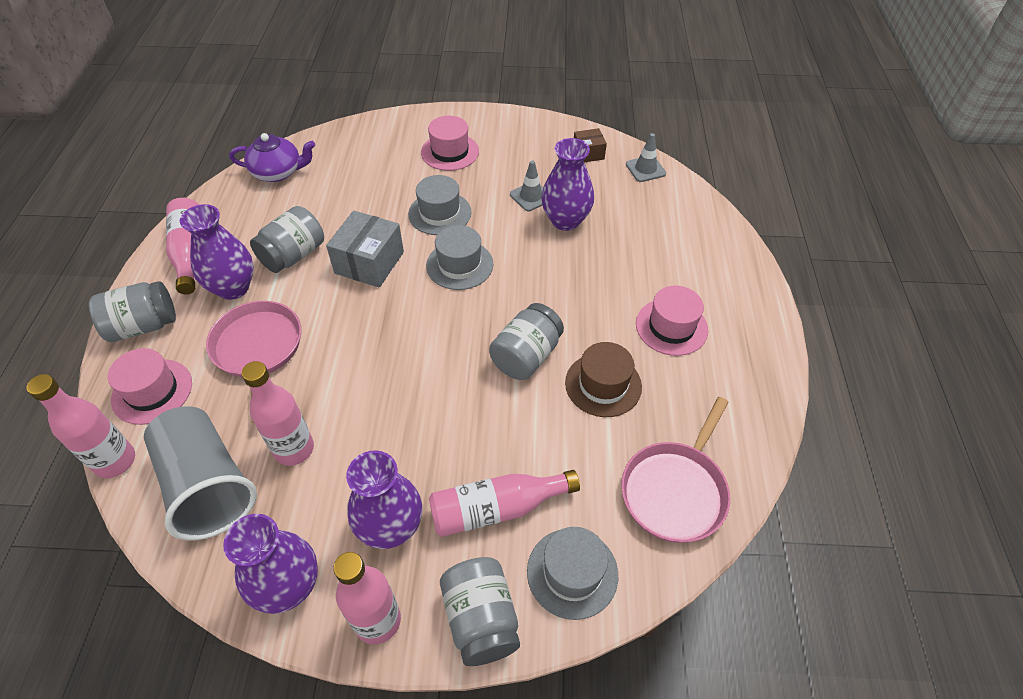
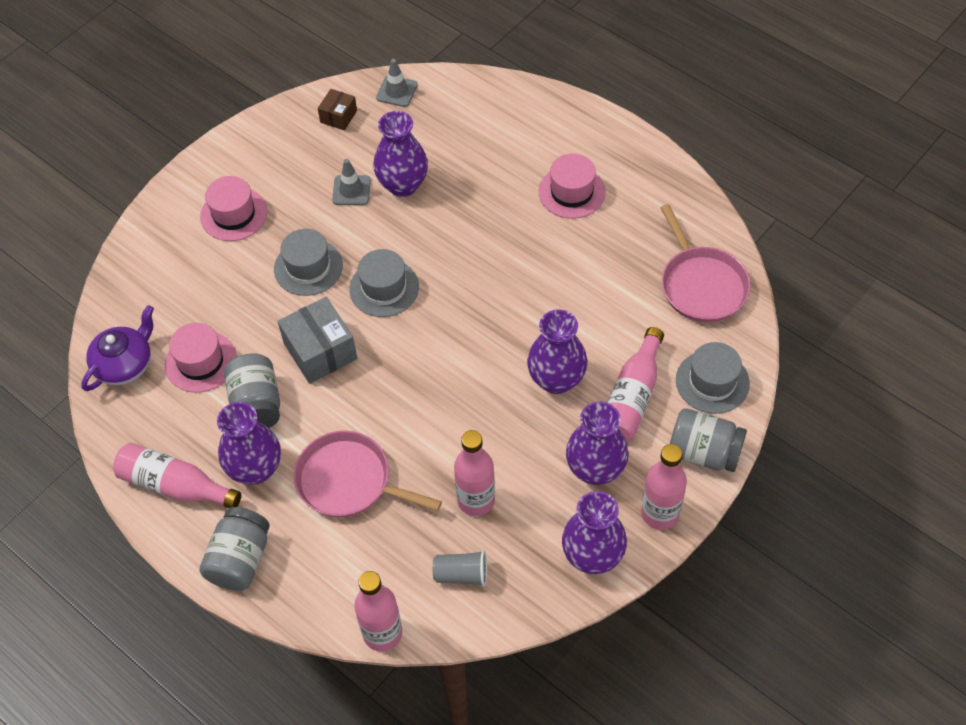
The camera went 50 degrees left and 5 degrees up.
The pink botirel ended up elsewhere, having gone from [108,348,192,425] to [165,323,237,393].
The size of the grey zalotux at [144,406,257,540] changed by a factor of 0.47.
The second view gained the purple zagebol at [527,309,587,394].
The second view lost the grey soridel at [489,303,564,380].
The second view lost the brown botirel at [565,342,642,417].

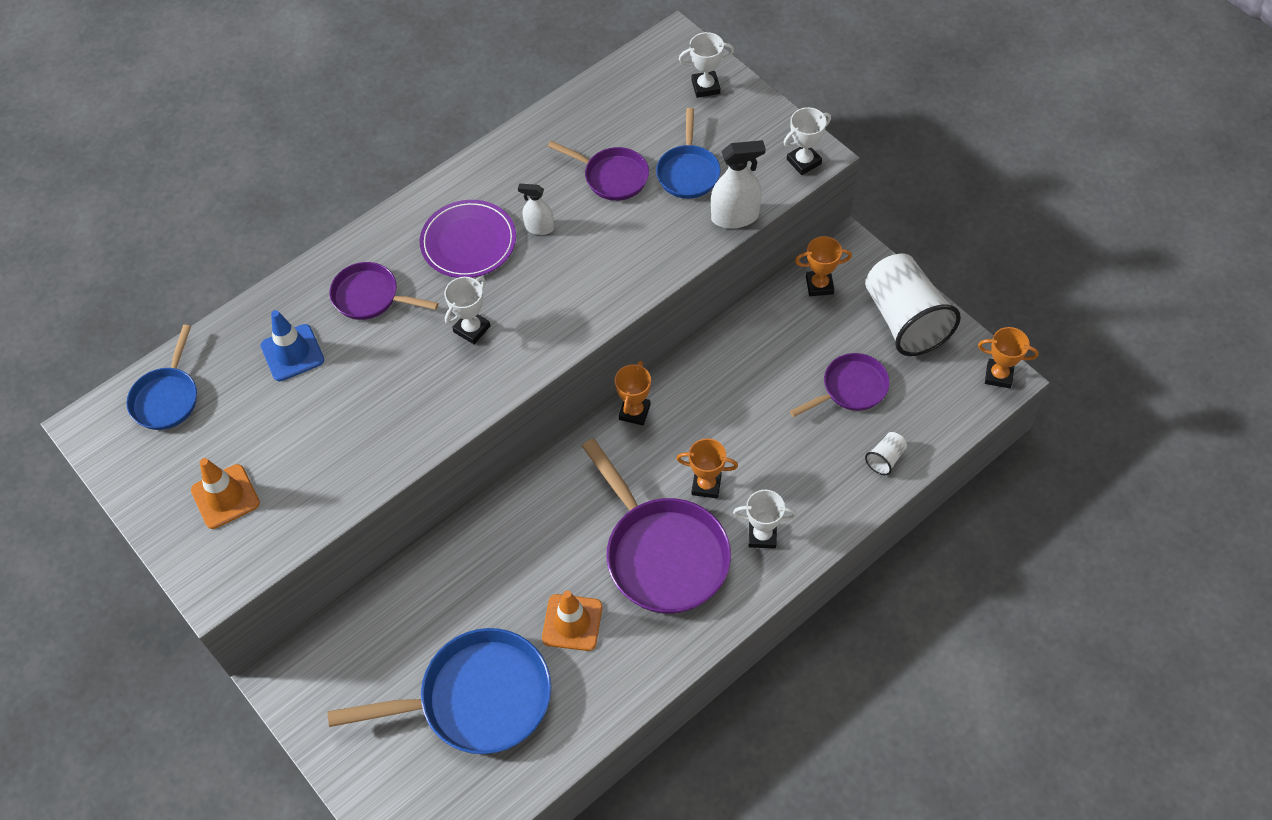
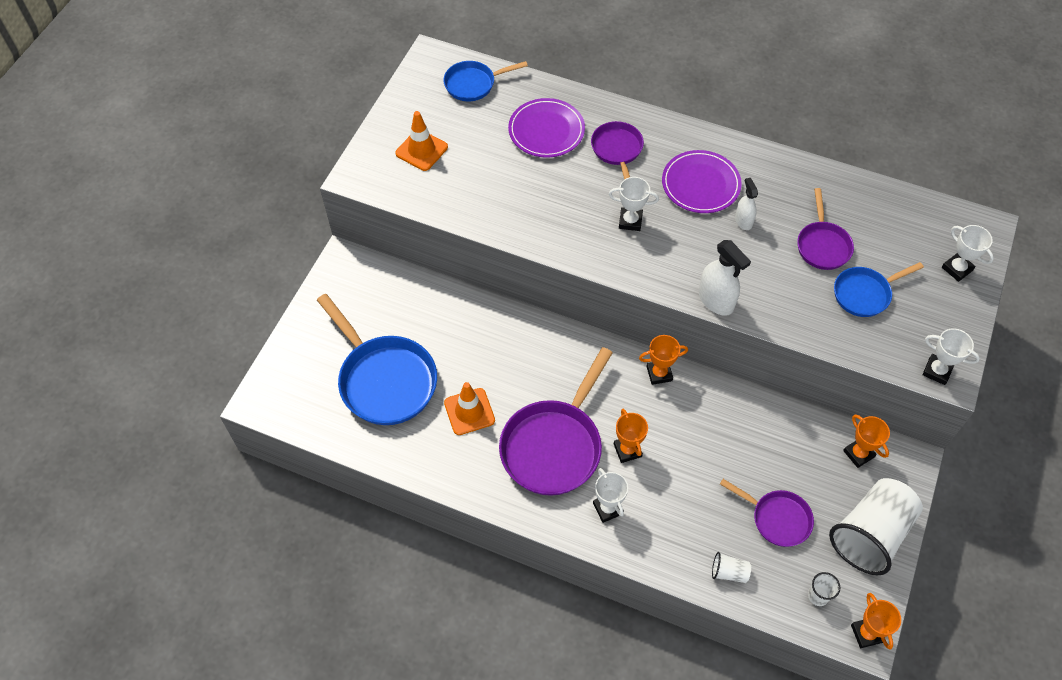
The camera went 60 degrees right and 0 degrees up.
Where the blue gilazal stood at [261,310,324,381], the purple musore came to stand at [508,98,585,158].
The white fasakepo ended up elsewhere, having gone from [711,140,765,229] to [699,240,751,316].
The second view gained the white zalotux at [808,572,840,606].

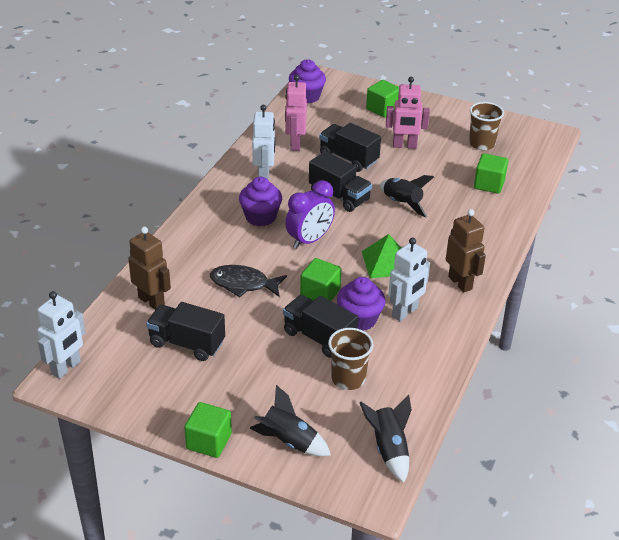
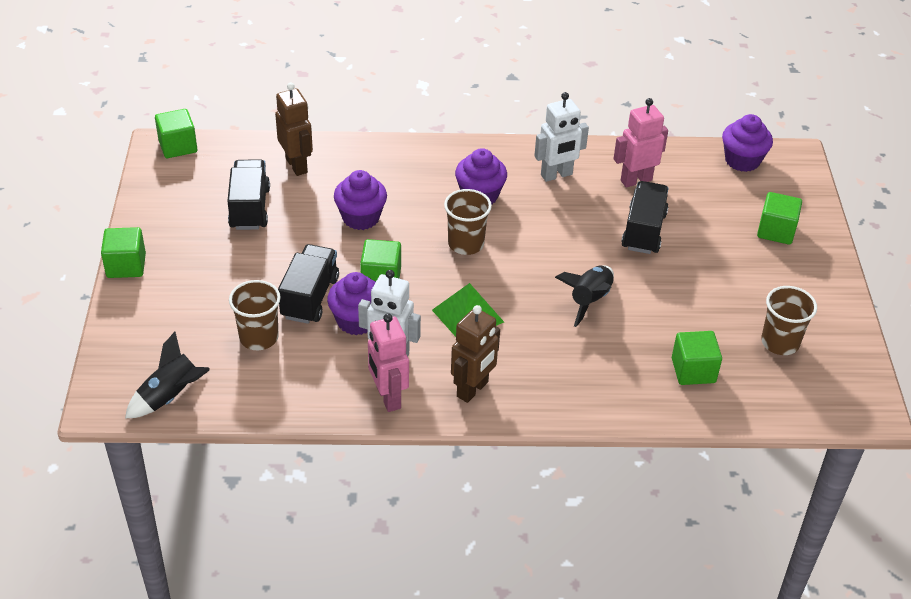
The camera went 65 degrees right and 5 degrees up.
Where the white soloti stood at [37,291,86,379], the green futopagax came to stand at [155,109,197,158].
The brown soloti at [128,227,171,310] ended up facing another way, 45 degrees counterclockwise from before.
Where the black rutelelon stood at [210,265,287,297], the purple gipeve came to stand at [334,170,387,230].
The pink soloti ended up elsewhere, having gone from [386,77,430,149] to [368,313,409,412].
Where the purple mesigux stood at [285,180,335,249], the brown zalotux came to stand at [444,189,492,255].
The second view lost the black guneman at [250,385,331,456].
The second view lost the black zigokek at [309,151,372,212].

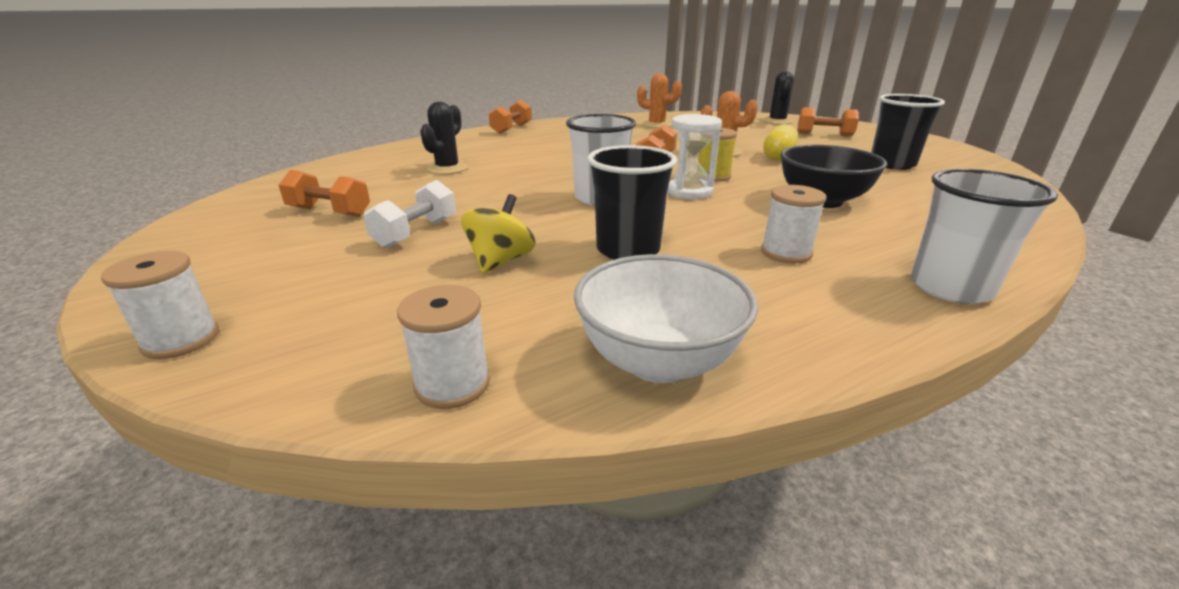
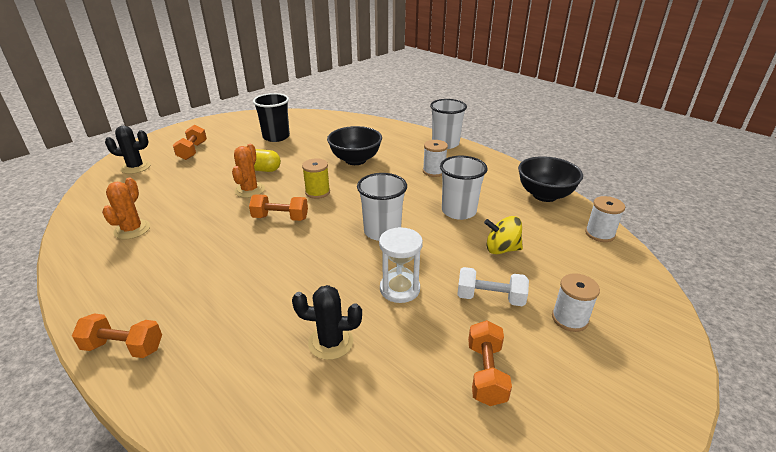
The camera went 105 degrees left and 5 degrees up.
The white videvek ended up elsewhere, having gone from [668,114,722,199] to [379,227,423,303].
What was the black zalotux at [587,145,677,260] turned into the white zalotux at [440,156,488,220].
What was the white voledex at [574,254,758,383] turned into the black voledex at [518,156,583,202].
The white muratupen ended up elsewhere, having gone from [101,251,219,359] to [552,273,600,332].

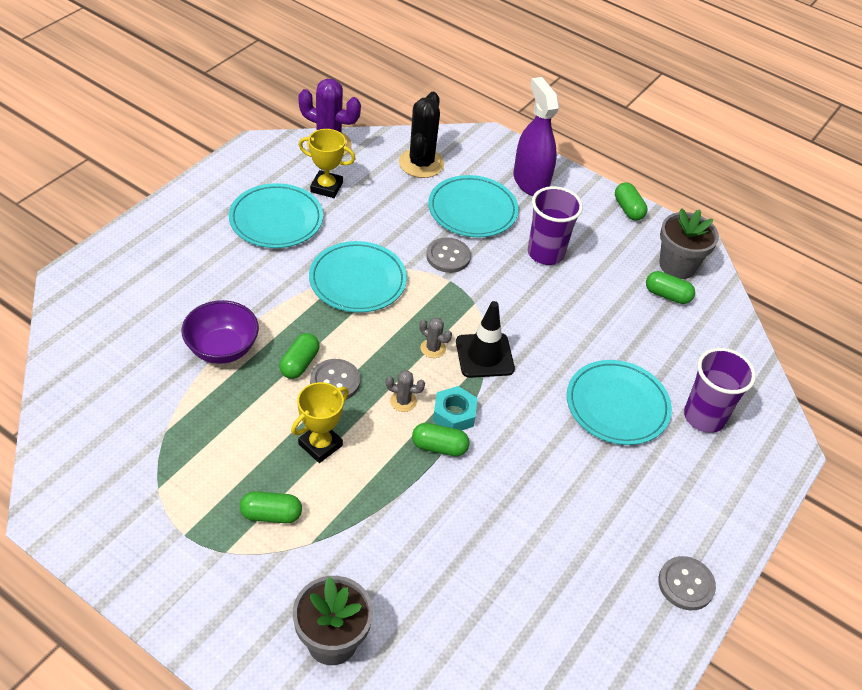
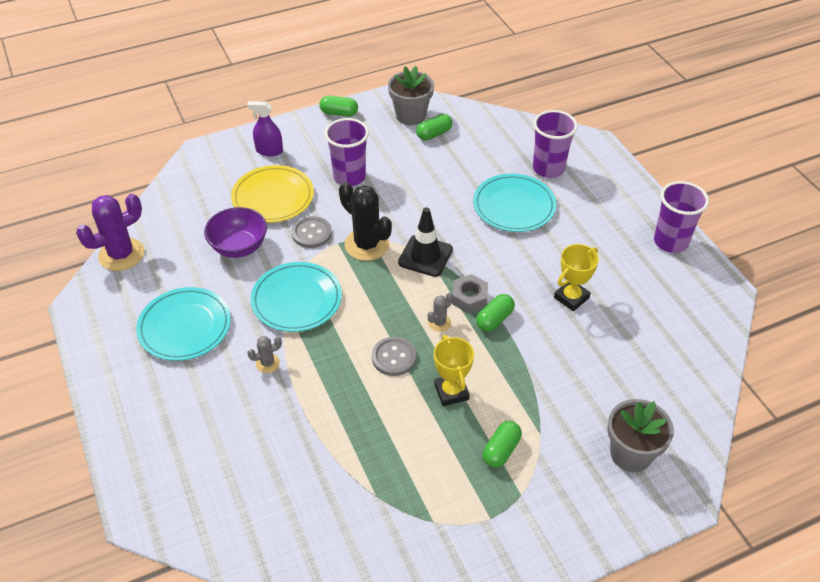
The camera went 55 degrees left and 0 degrees up.
The purple voledex ended up elsewhere, having gone from [181,300,259,364] to [204,207,267,258].
What was the turquoise musore at [428,175,519,237] turned into the yellow musore at [231,165,314,223].
The size of the purple fasakepo at [514,77,559,196] changed by a factor of 0.61.
The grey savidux ended up elsewhere, having gone from [420,317,452,358] to [247,336,282,373].
The black savidux ended up elsewhere, having gone from [399,92,444,178] to [339,182,392,261].
What was the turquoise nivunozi at [433,386,477,431] turned into the grey nivunozi at [452,274,488,313].
The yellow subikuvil ended up elsewhere, having gone from [299,129,355,198] to [554,244,599,311].
Where the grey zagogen stood at [658,556,716,610], the purple zalotux came to stand at [654,181,709,253].
The second view lost the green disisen at [279,333,320,379].

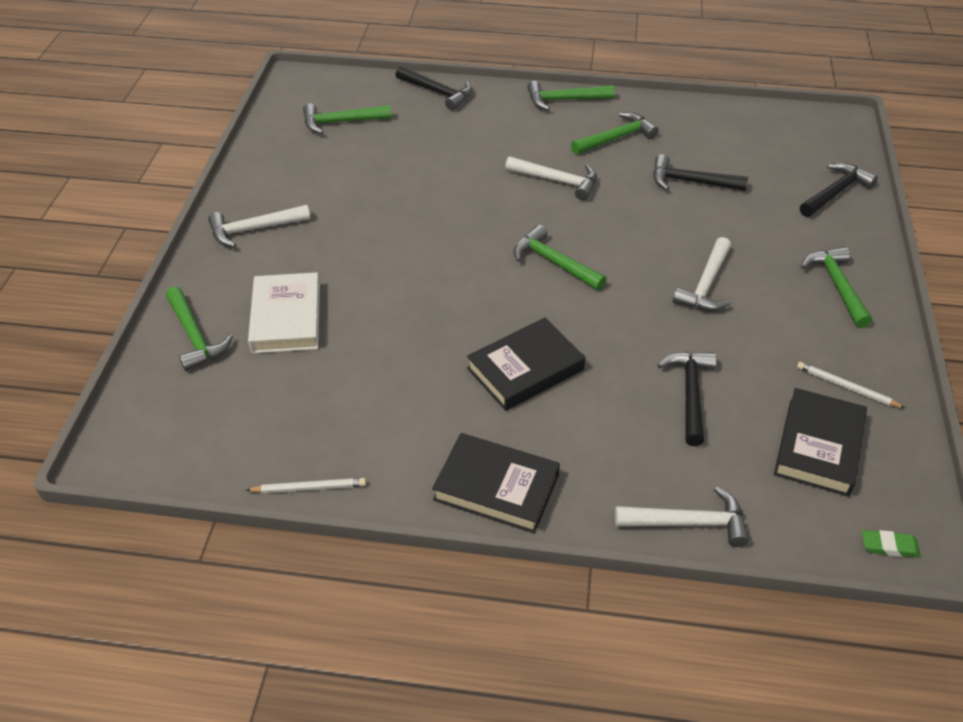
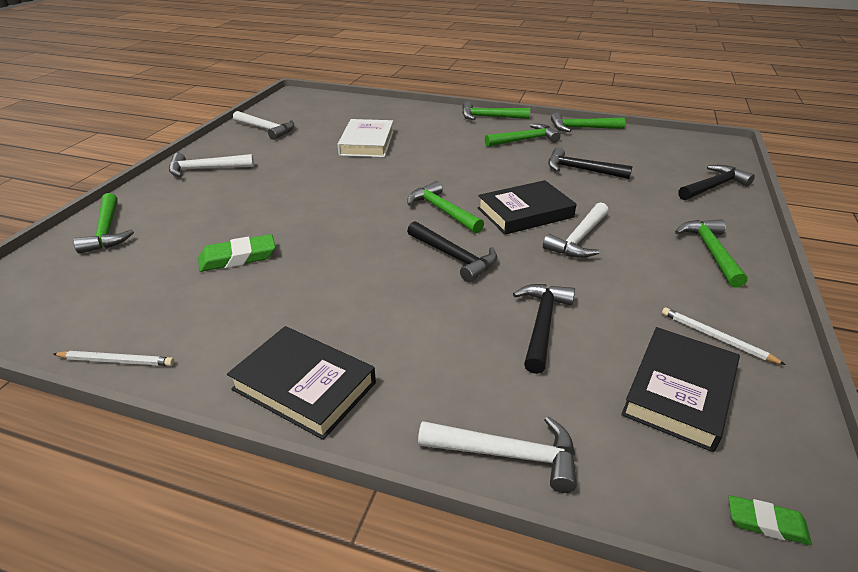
The camera went 10 degrees right and 10 degrees down.
The second view gained the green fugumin at [198,234,276,272].
The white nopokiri ended up elsewhere, having gone from [505,156,597,201] to [233,111,294,140].
The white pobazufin ended up elsewhere, having gone from [248,272,320,354] to [338,119,394,157].
The black nopokiri ended up elsewhere, having gone from [396,66,472,111] to [407,221,497,282].
The black pobazufin ended up elsewhere, having gone from [467,318,585,411] to [478,180,576,235].
The green nopokiri ended up elsewhere, having gone from [303,103,392,134] to [551,113,625,132].

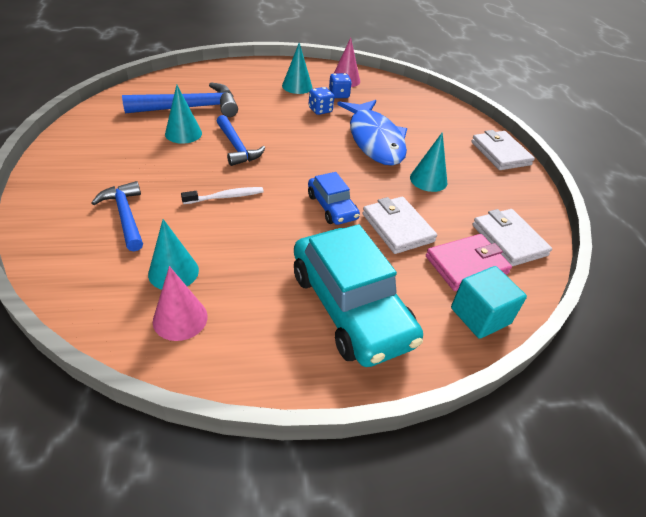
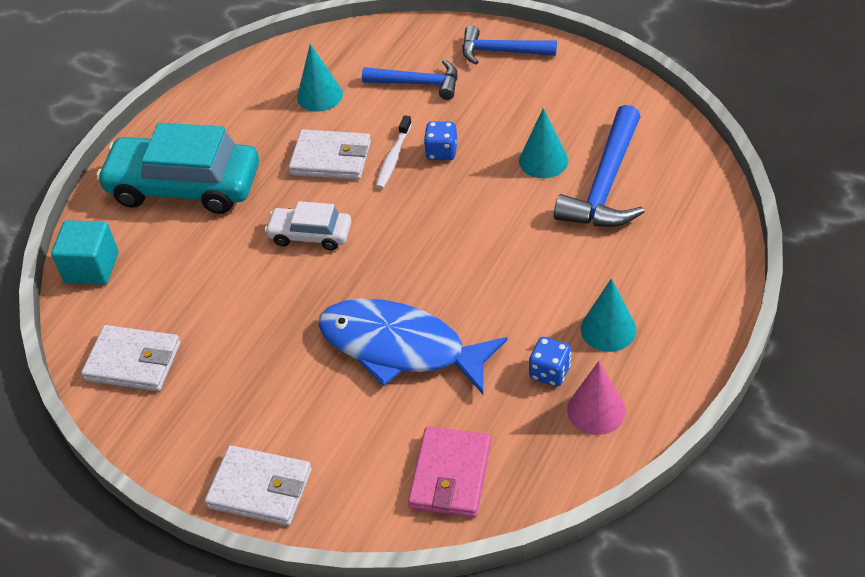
The camera went 135 degrees right and 5 degrees up.
What was the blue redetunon at [308,172,360,225] turned into the white redetunon at [265,201,351,251].
The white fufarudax ended up elsewhere, having gone from [363,197,437,254] to [288,129,371,180].
The pink fufarudax ended up elsewhere, having gone from [426,234,512,291] to [408,427,491,518].
The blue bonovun ended up elsewhere, having gone from [308,87,334,115] to [424,121,457,160].
The blue nopokiri ended up elsewhere, having gone from [217,115,265,166] to [462,26,557,64].
The second view lost the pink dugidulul at [153,266,208,341].
The second view lost the turquoise dugidulul at [410,132,447,192].

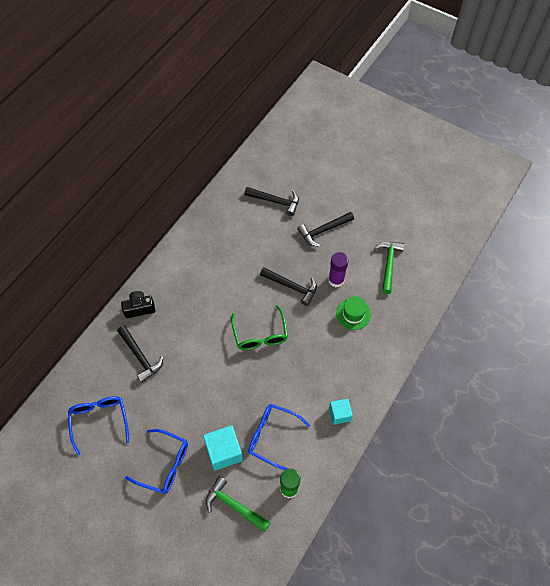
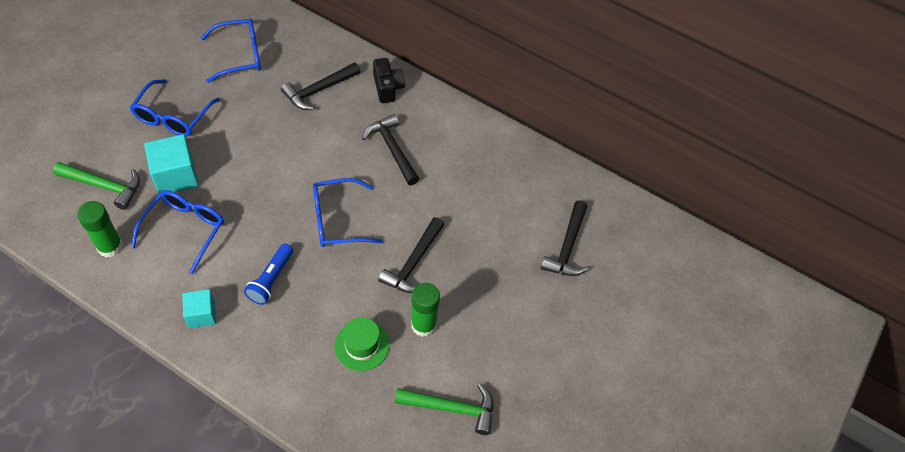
The camera went 85 degrees right and 5 degrees down.
The green nopokiri at [206,476,271,532] ended up facing another way, 75 degrees clockwise from before.
The second view gained the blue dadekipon at [244,244,293,305].
What was the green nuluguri at [231,305,288,350] turned into the blue nuluguri at [313,178,383,247].
The black nopokiri ended up elsewhere, having gone from [297,212,354,247] to [362,114,419,185].
What was the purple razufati at [328,252,349,287] turned into the green razufati at [411,283,440,337].

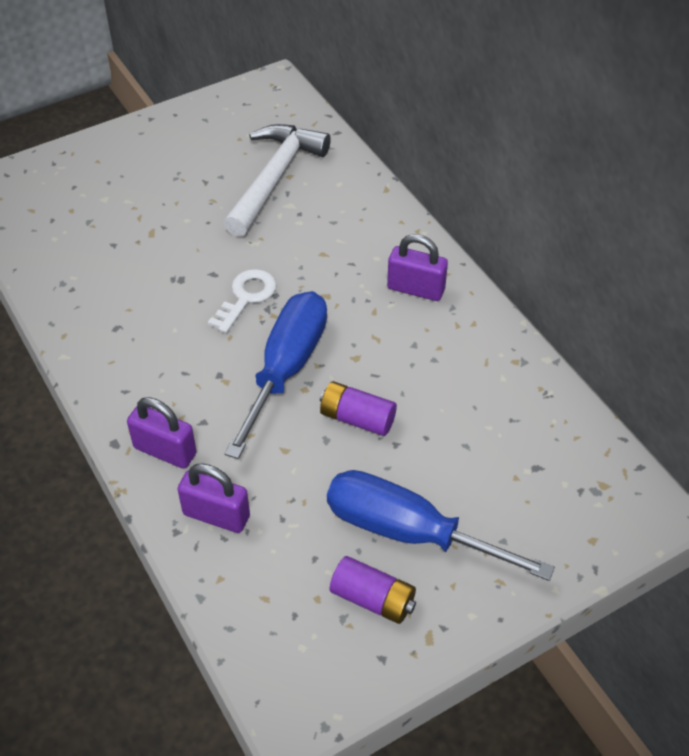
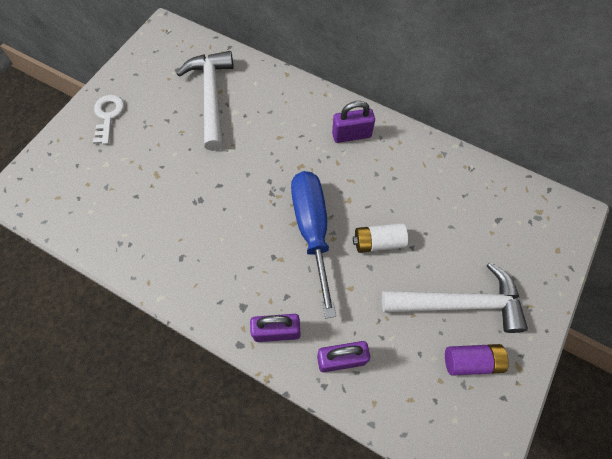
The camera went 30 degrees left and 15 degrees up.
The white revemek ended up elsewhere, having gone from [208,269,277,333] to [93,95,124,144].
What was the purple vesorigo at [320,381,397,436] turned into the white vesorigo at [353,223,408,253].
Where the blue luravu stood at [327,470,555,581], the white nopokiri came to stand at [382,262,528,333].

